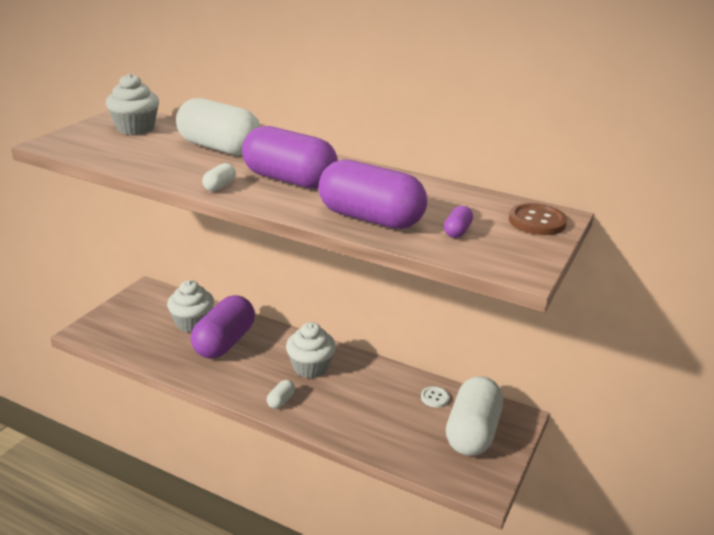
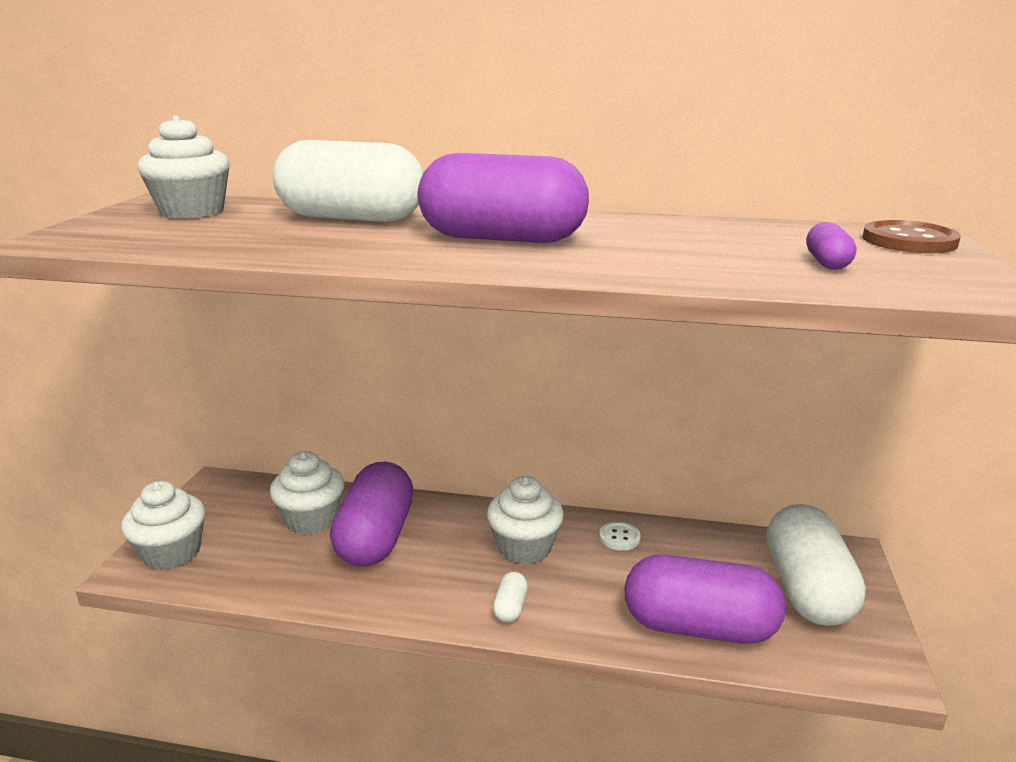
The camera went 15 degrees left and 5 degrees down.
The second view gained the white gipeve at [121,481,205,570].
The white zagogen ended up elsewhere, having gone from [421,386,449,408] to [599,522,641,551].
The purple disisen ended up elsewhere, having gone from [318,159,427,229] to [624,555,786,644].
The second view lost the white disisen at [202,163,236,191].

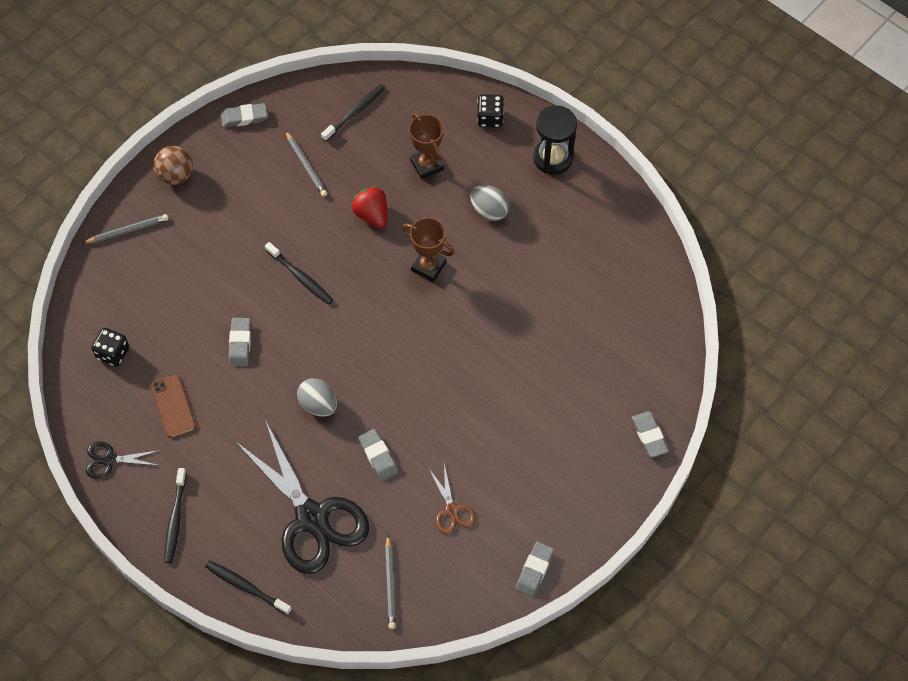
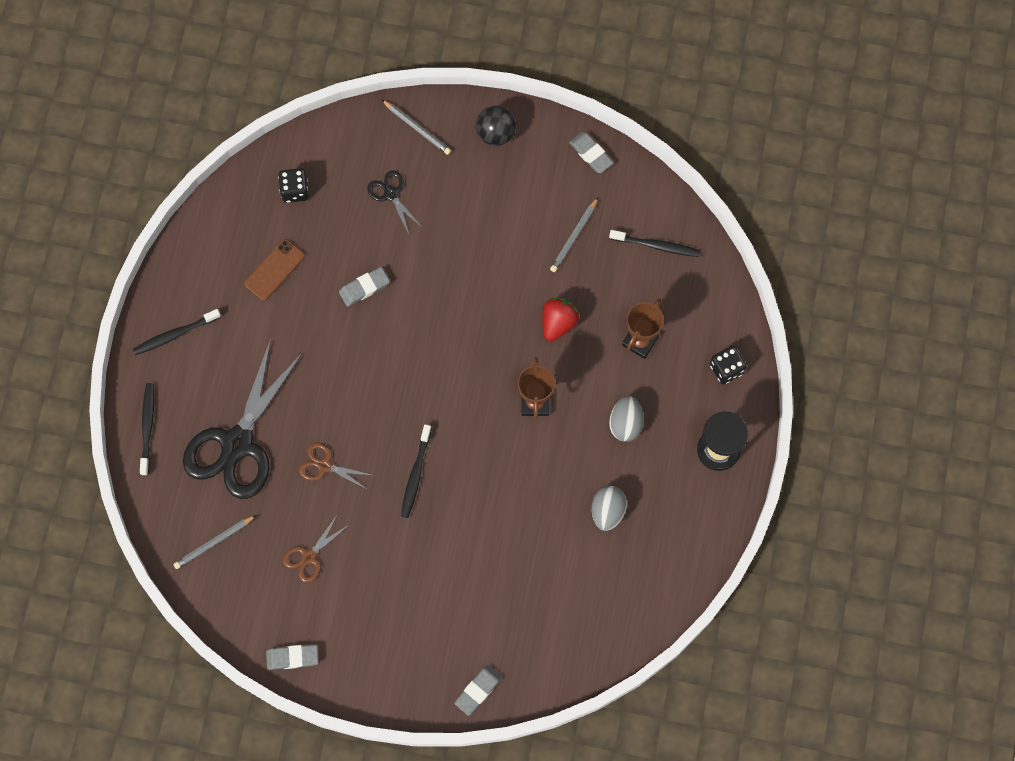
The camera went 60 degrees right and 10 degrees up.
Where the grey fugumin stood at [358,429,398,481], the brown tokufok came to stand at [299,443,375,490].
The black tokufok ended up elsewhere, having gone from [86,441,161,479] to [367,170,422,234].
The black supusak ended up elsewhere, having gone from [265,242,333,305] to [401,424,432,518].
What was the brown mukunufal at [153,146,193,185] turned into the black mukunufal at [476,105,516,146].
The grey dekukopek ended up elsewhere, having gone from [297,378,337,417] to [592,486,627,531].

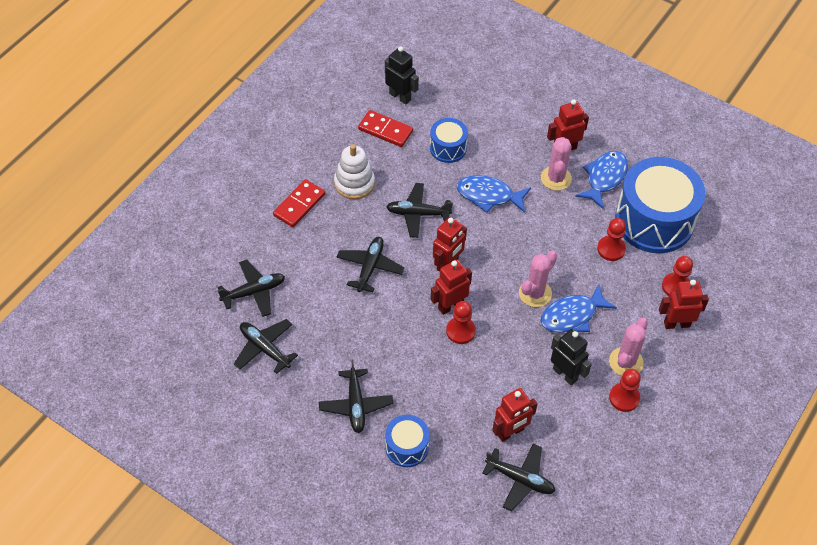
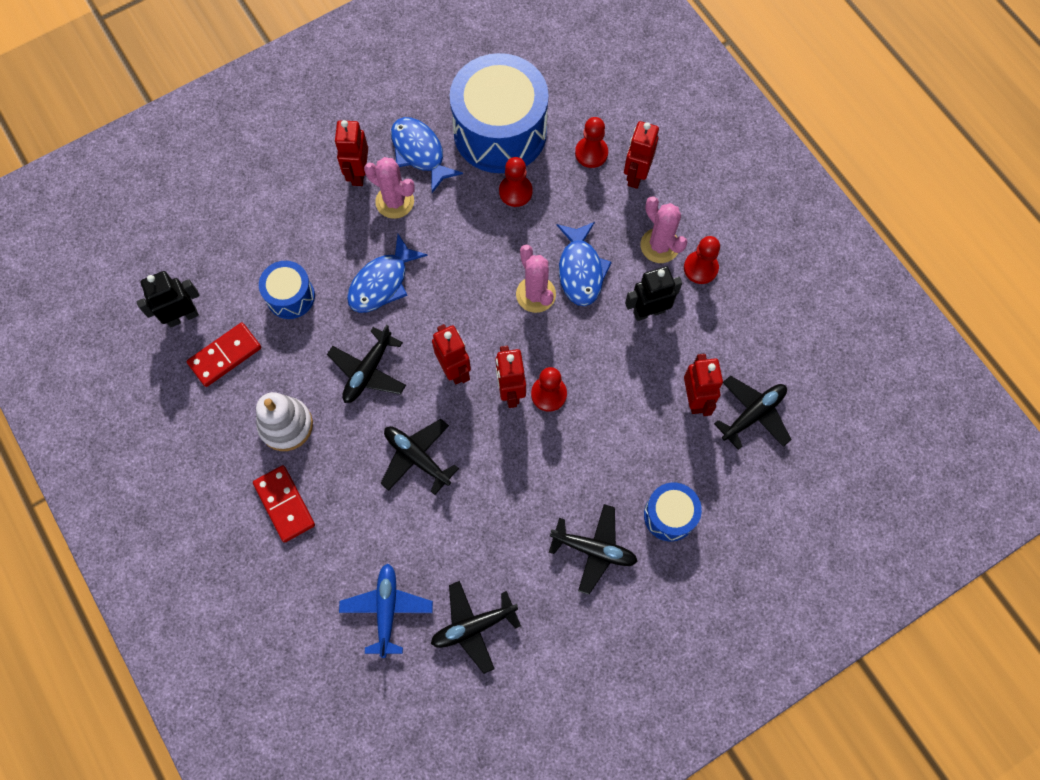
The camera went 65 degrees left and 15 degrees up.
What was the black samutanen at [217,260,285,317] turned into the blue samutanen at [339,563,433,658].

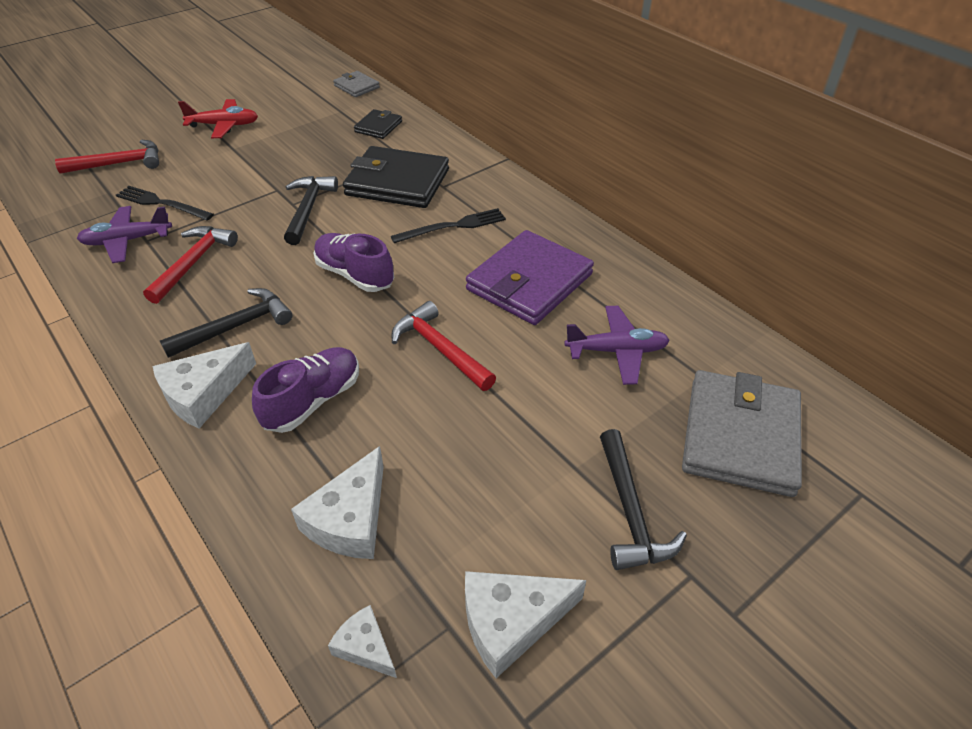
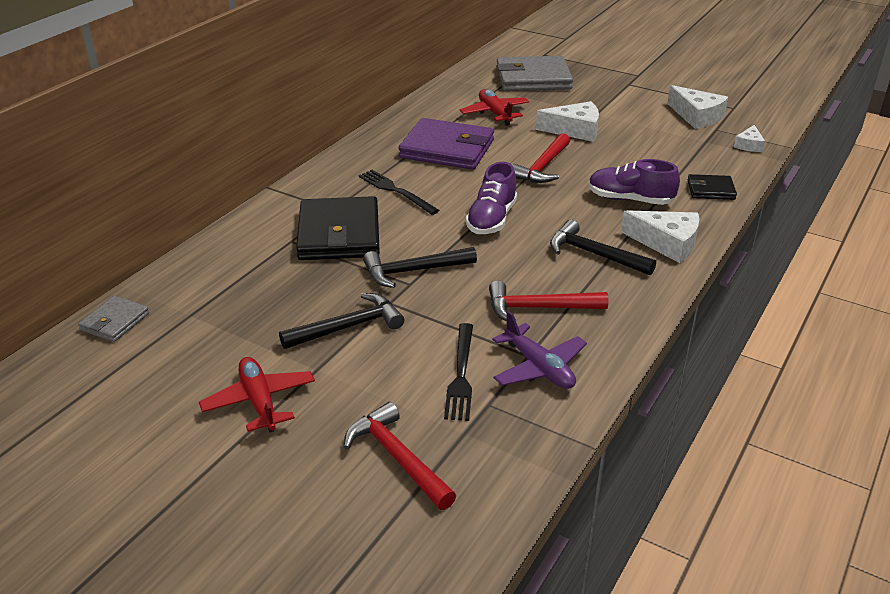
The camera went 110 degrees left and 10 degrees down.
The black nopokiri ended up elsewhere, having gone from [600,429,687,570] to [279,293,404,349].
What was the purple samutanen at [565,306,670,385] turned into the red samutanen at [460,89,529,126].
The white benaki ended up elsewhere, having gone from [291,446,384,559] to [536,101,599,142].
The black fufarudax ended up elsewhere, having gone from [354,109,402,139] to [687,174,737,200].

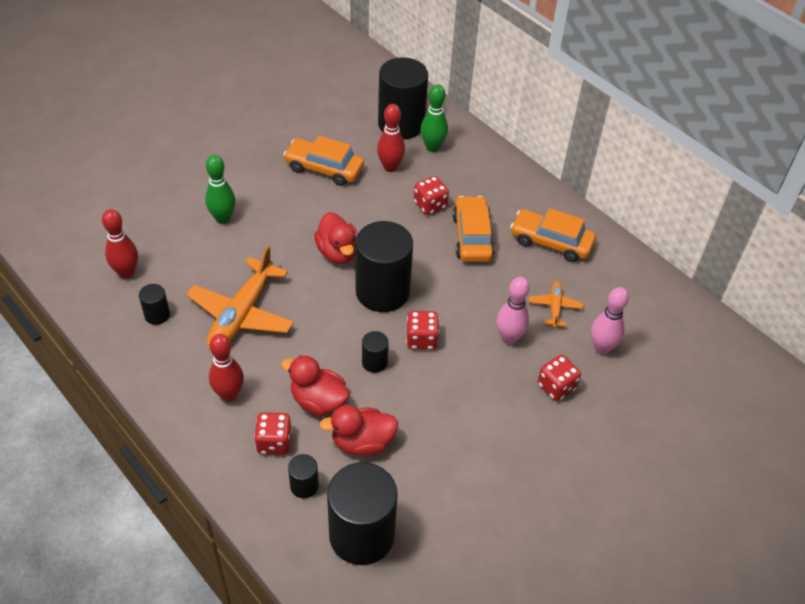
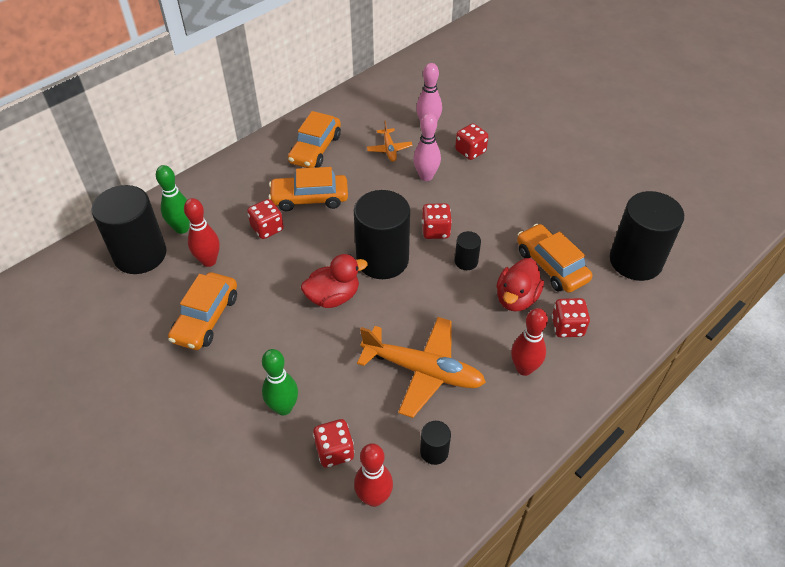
The camera went 90 degrees left and 0 degrees up.
The second view gained the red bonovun at [313,419,354,468].
The orange samutanen at [529,281,583,328] ended up facing another way, 105 degrees counterclockwise from before.
Where the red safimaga stood at [319,405,398,456], the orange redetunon came to stand at [517,224,592,293].
The second view lost the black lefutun at [288,454,319,498].

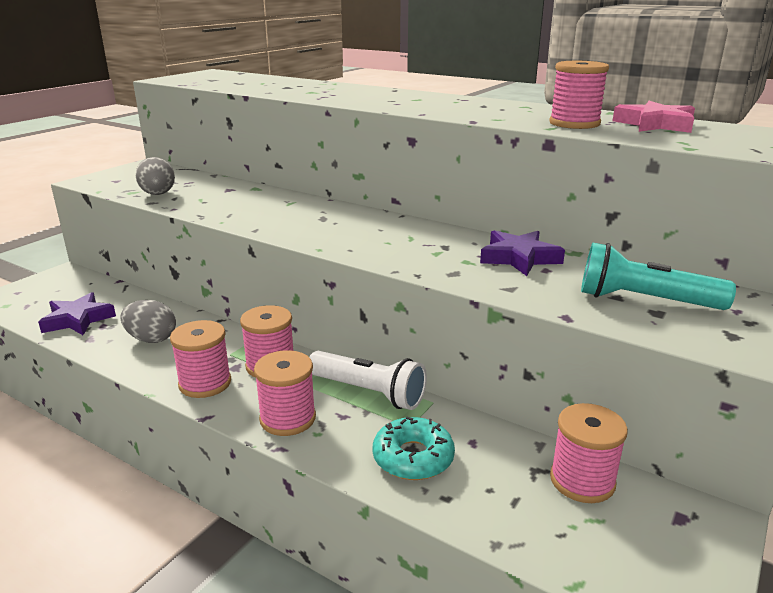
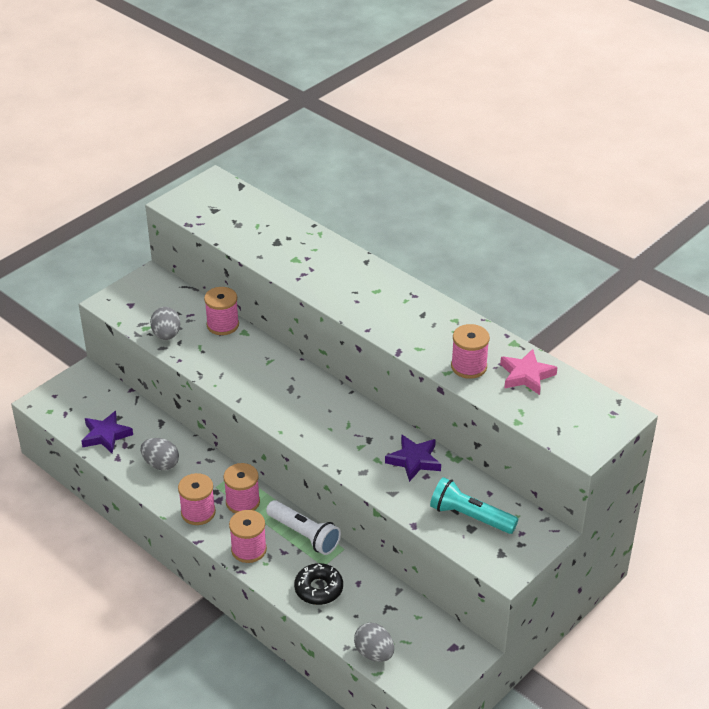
The camera went 10 degrees right and 15 degrees up.
The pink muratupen ended up elsewhere, having gone from [550,403,628,503] to [204,287,239,335].
What was the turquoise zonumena at [372,417,455,480] turned into the black zonumena at [294,563,343,605].
The second view gained the grey dekukopek at [354,623,394,662].

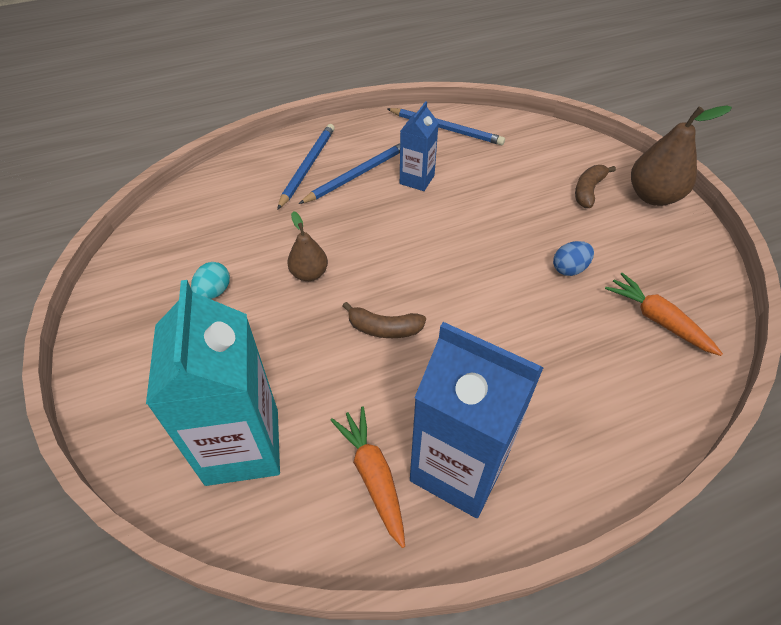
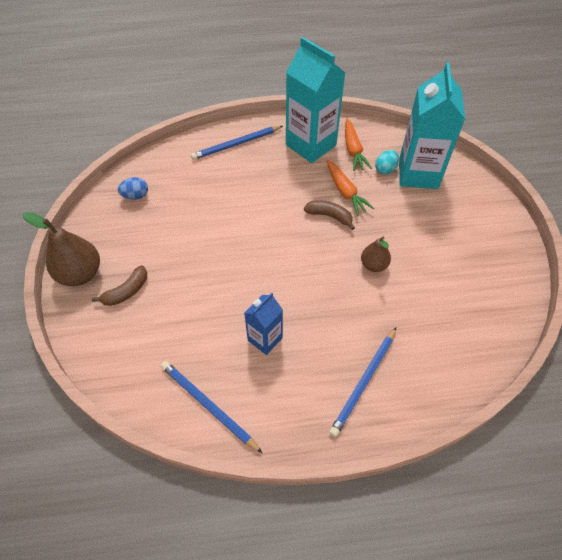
The camera went 165 degrees left and 5 degrees up.
The blue dekukopek ended up elsewhere, having gone from [553,241,594,276] to [118,177,148,200].
The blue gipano ended up elsewhere, having gone from [299,143,400,204] to [191,126,283,160].
What was the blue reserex at [410,322,544,518] turned into the turquoise reserex at [286,37,345,163].
The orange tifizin ended up elsewhere, having gone from [605,273,723,356] to [327,160,374,216].
The turquoise dekukopek ended up elsewhere, having gone from [191,262,230,299] to [375,150,399,175].

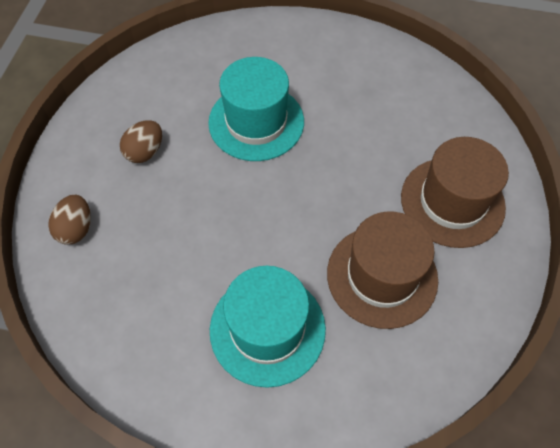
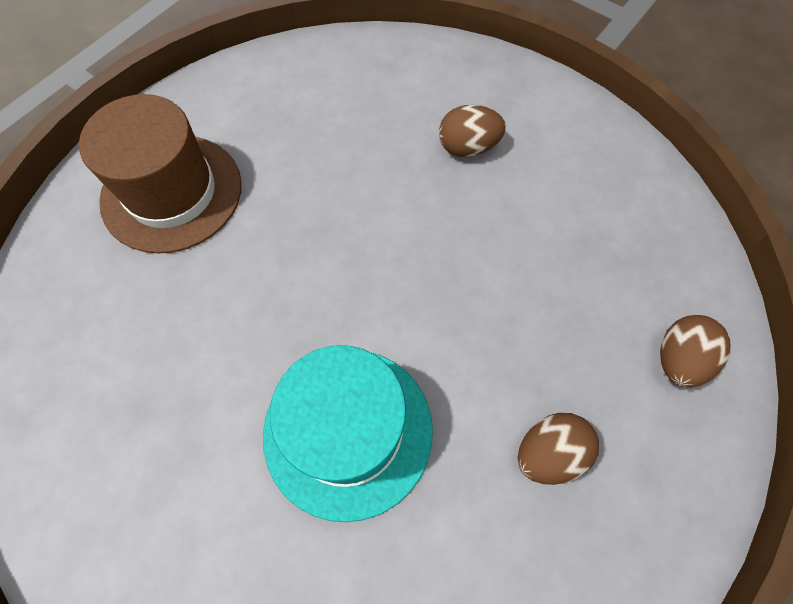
The camera went 155 degrees left and 5 degrees up.
Where the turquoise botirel stood at [210,266,326,388], the brown dekukopek came to stand at [439,105,506,157].
The second view lost the brown botirel at [327,211,438,329].

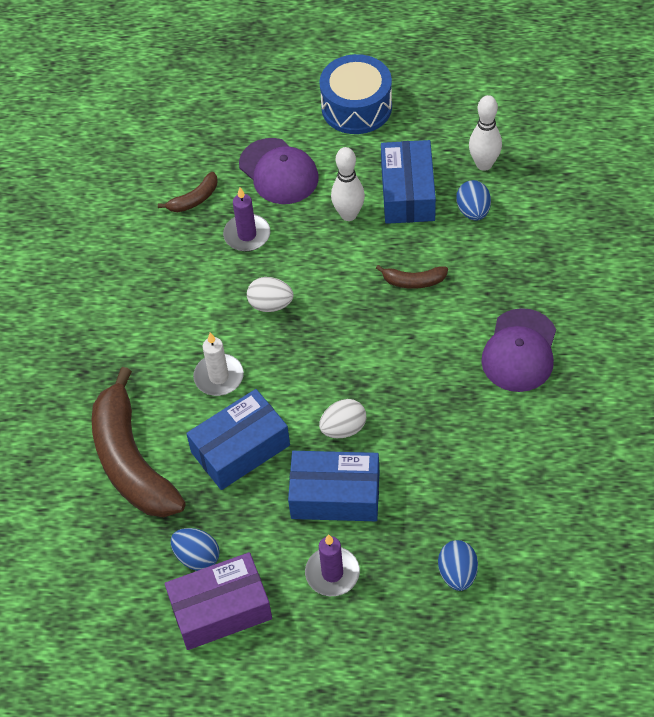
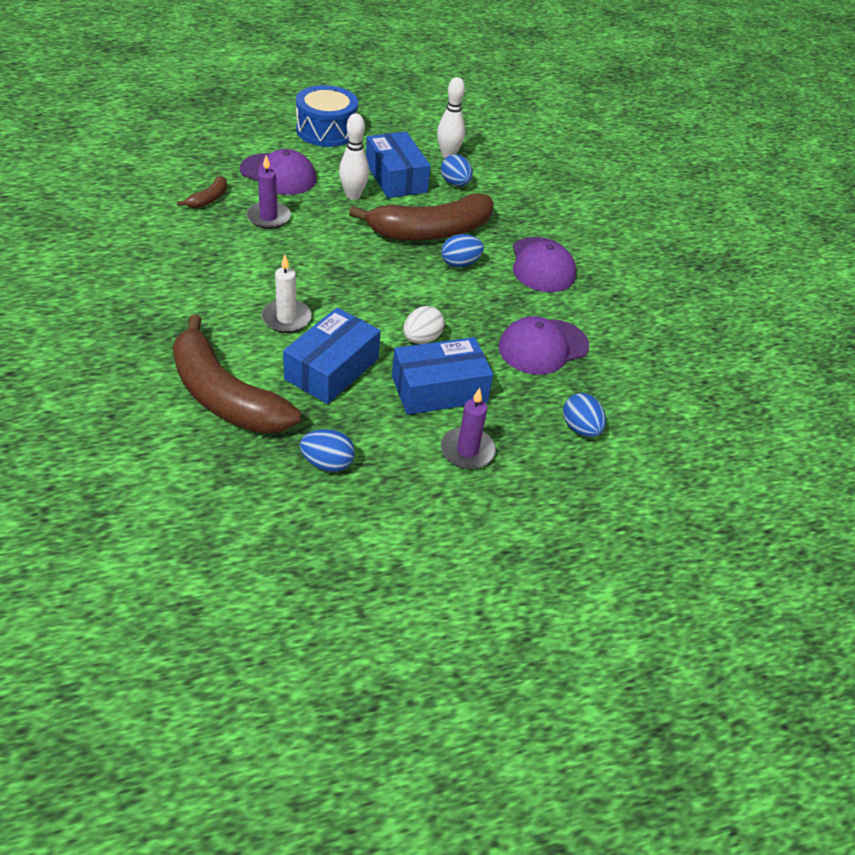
The camera went 30 degrees left and 10 degrees down.
The size of the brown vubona at [376,265,448,289] changed by a factor of 2.31.
The second view gained the blue dekukopek at [441,234,484,268].
The second view gained the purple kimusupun at [498,316,589,375].
The second view lost the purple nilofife at [164,552,272,650].
The second view lost the white dekukopek at [247,277,293,312].

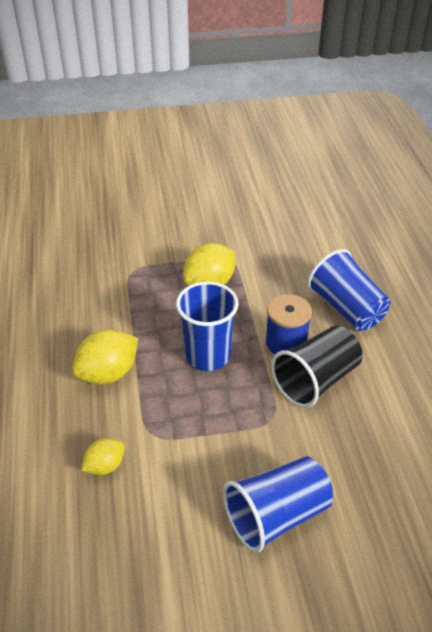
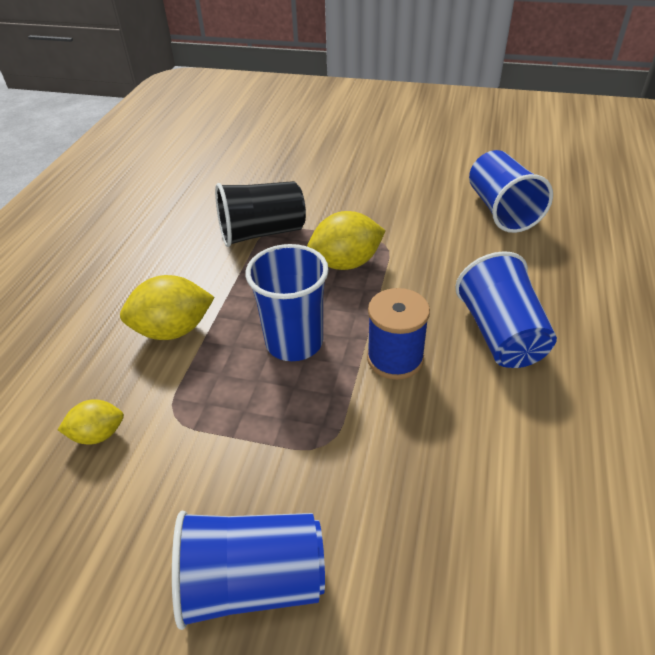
The camera went 25 degrees right and 0 degrees up.
The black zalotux ended up elsewhere, having gone from [271,325,363,408] to [215,181,306,247].
The second view gained the blue zalotux at [469,150,553,233].

